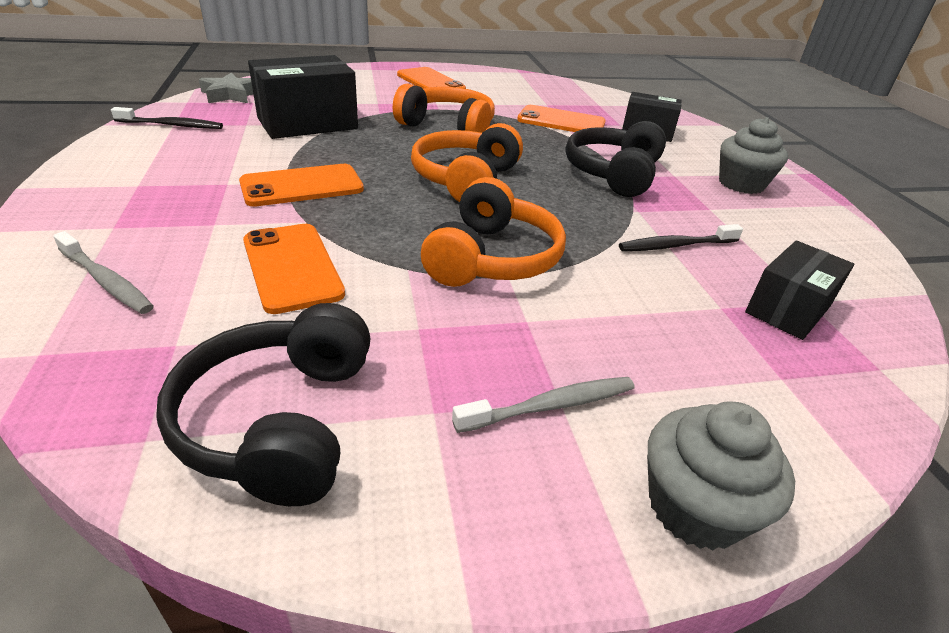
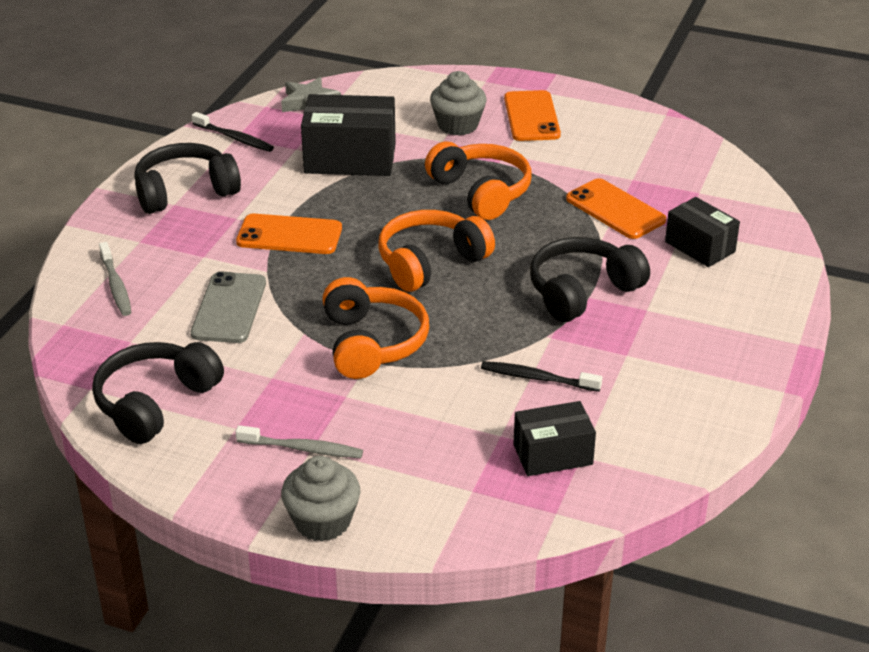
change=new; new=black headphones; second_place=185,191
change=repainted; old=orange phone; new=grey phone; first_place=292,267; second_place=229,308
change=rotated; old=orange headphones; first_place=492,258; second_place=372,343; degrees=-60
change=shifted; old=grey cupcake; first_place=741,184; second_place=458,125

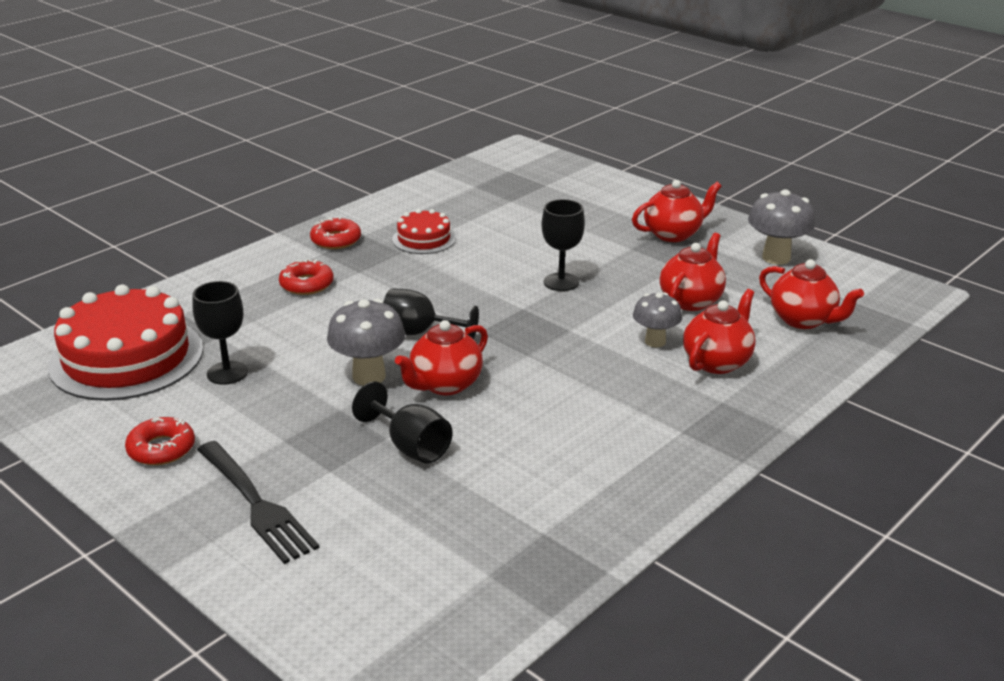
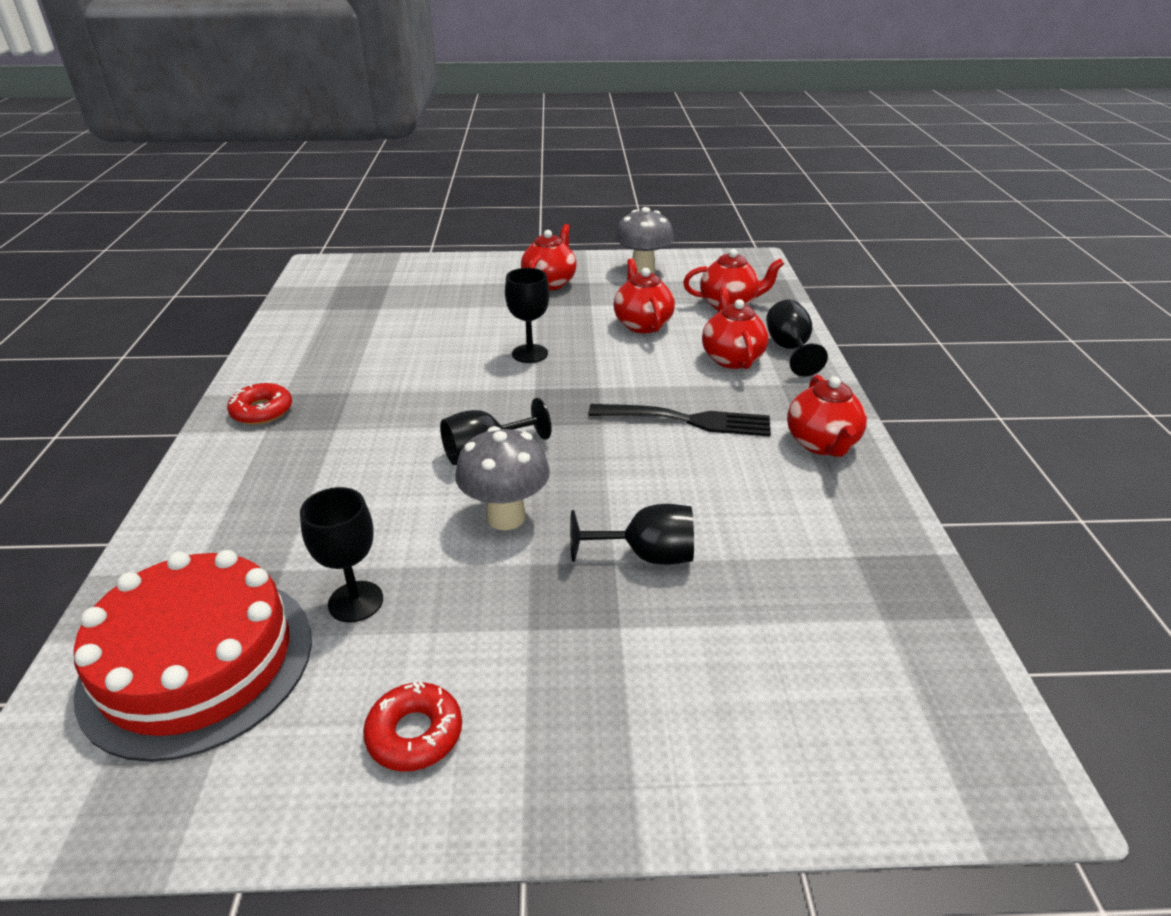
change=shifted; old=black fork; first_place=255,503; second_place=686,420
change=new; new=black goblet; second_place=789,349
change=shifted; old=red teapot; first_place=445,385; second_place=822,444
change=gone; old=red donut; first_place=306,284
change=gone; old=red cake; first_place=424,239
change=gone; old=grey mushroom; first_place=655,341

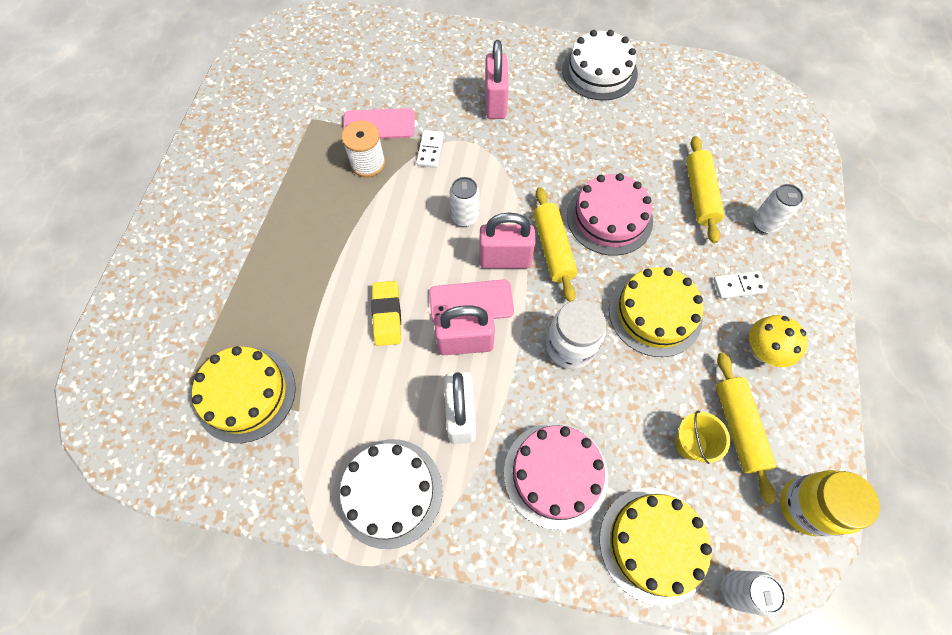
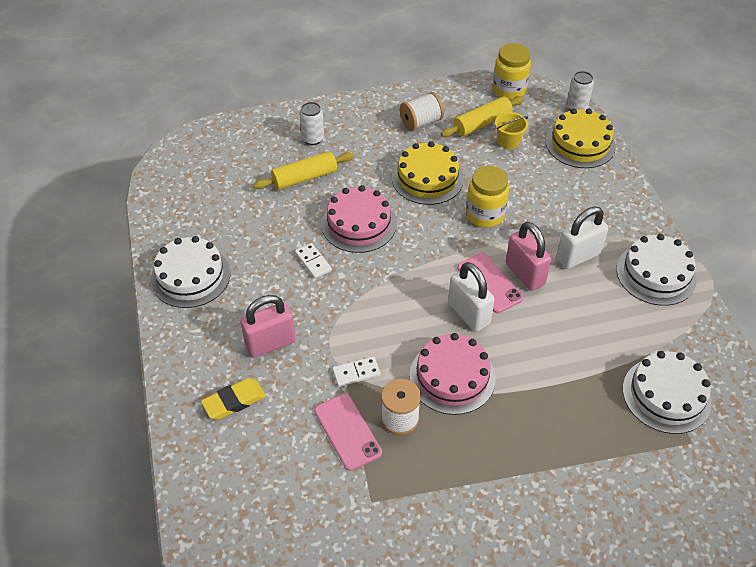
change=shifted; old=yellow eraser; first_place=387,315; second_place=234,401
change=shifted; old=white domino; first_place=738,286; second_place=313,262
change=swapped; old=yellow mushroom; new=white spool; first_place=762,351; second_place=421,122
change=shifted; old=pink cake; first_place=555,474; second_place=452,377
change=new; new=white padlock; second_place=469,314
change=repainted; old=white jar; new=yellow jar; first_place=570,347; second_place=485,215
change=repainted; old=yellow cake; new=white cake; first_place=246,394; second_place=666,395
change=gone; old=white can; first_place=465,217
change=gone; old=pink padlock; first_place=505,259
change=gone; old=yellow rolling pin; first_place=553,249

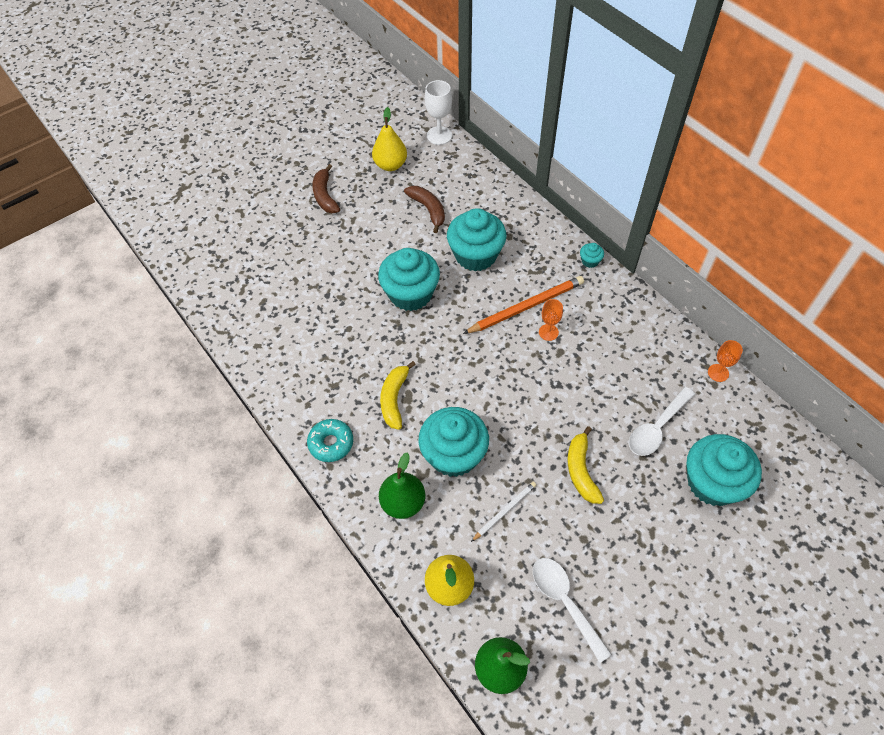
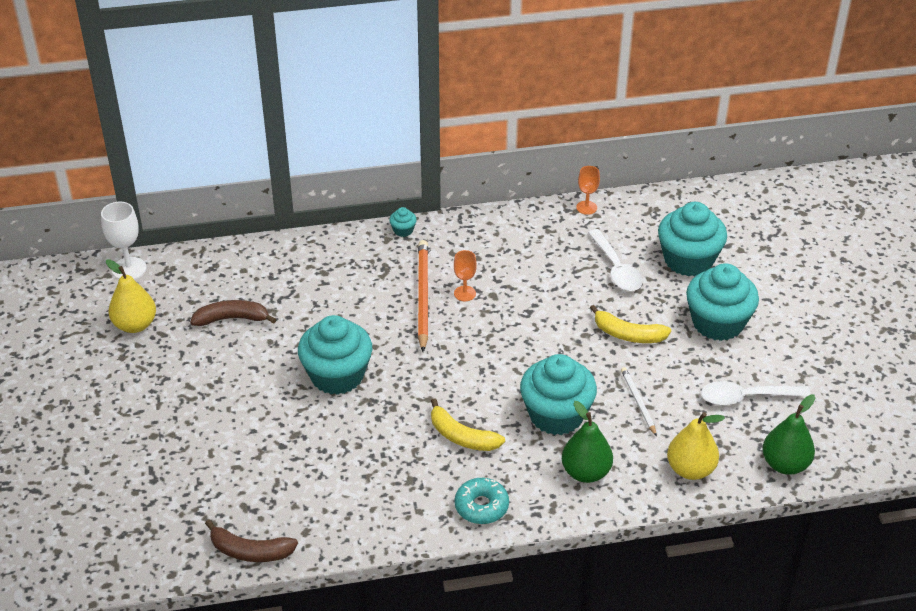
change=shifted; old=brown banana; first_place=325,196; second_place=250,551
change=shifted; old=turquoise cupcake; first_place=476,255; second_place=717,323

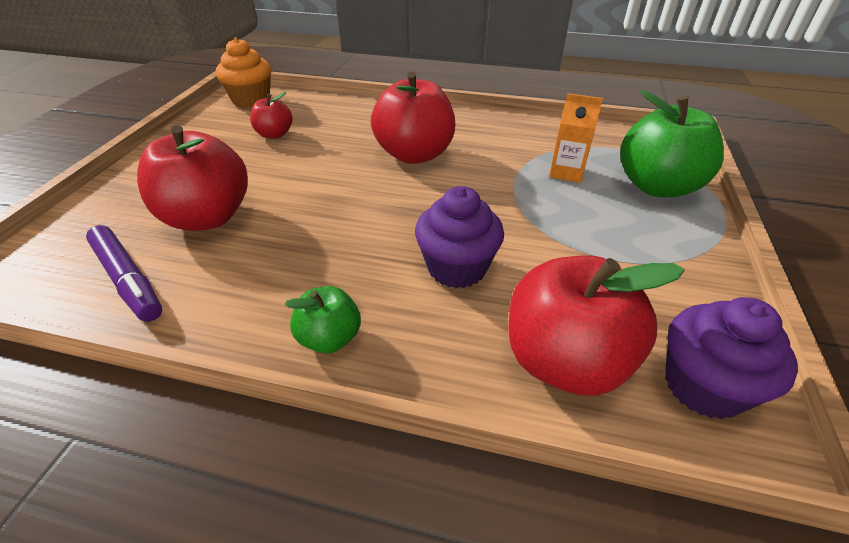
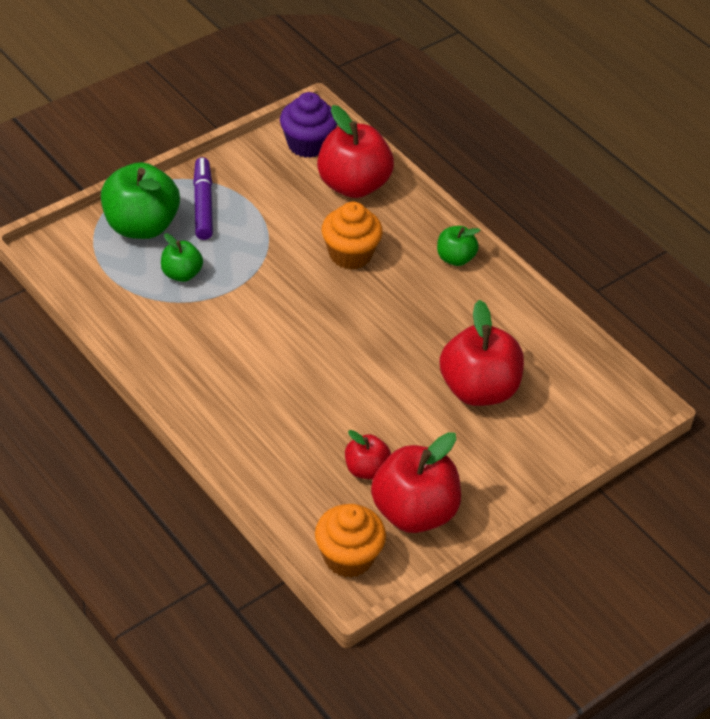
change=swapped; old=orange carton; new=green apple; first_place=566,172; second_place=181,274
change=shifted; old=purple marker; first_place=128,280; second_place=203,204
change=repainted; old=purple cupcake; new=orange cupcake; first_place=457,268; second_place=350,254
change=shifted; old=red apple; first_place=414,154; second_place=414,512

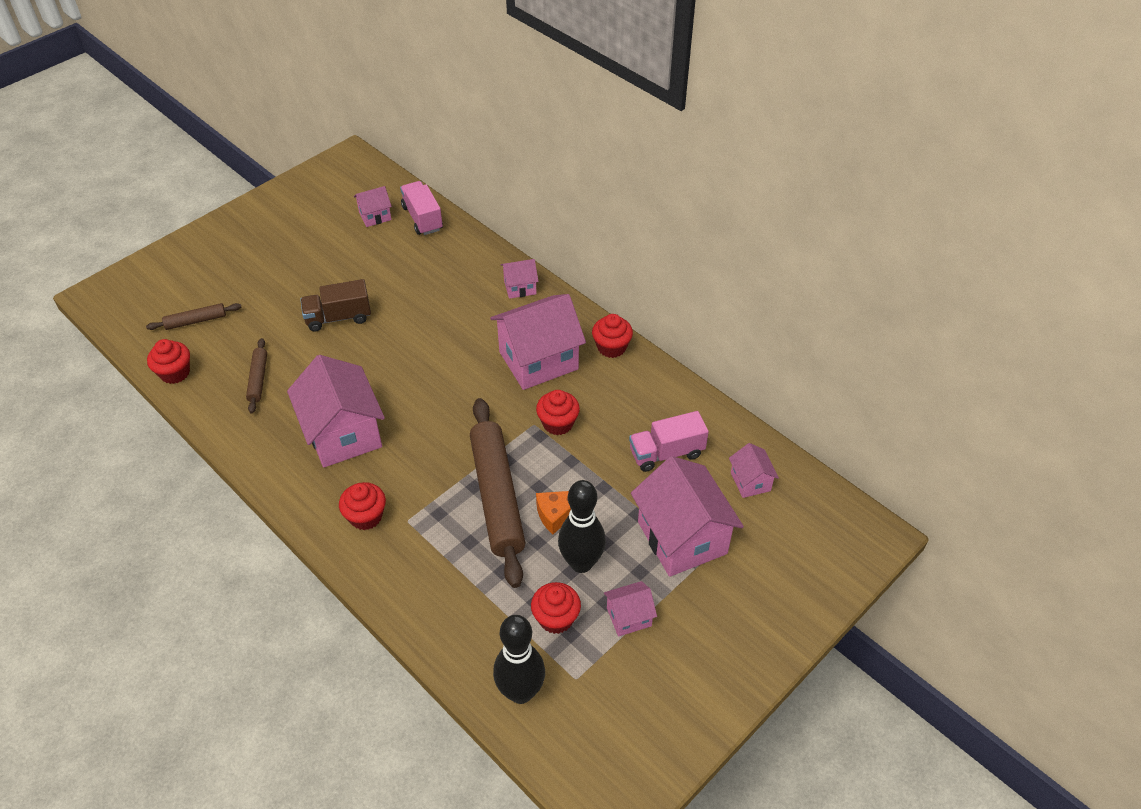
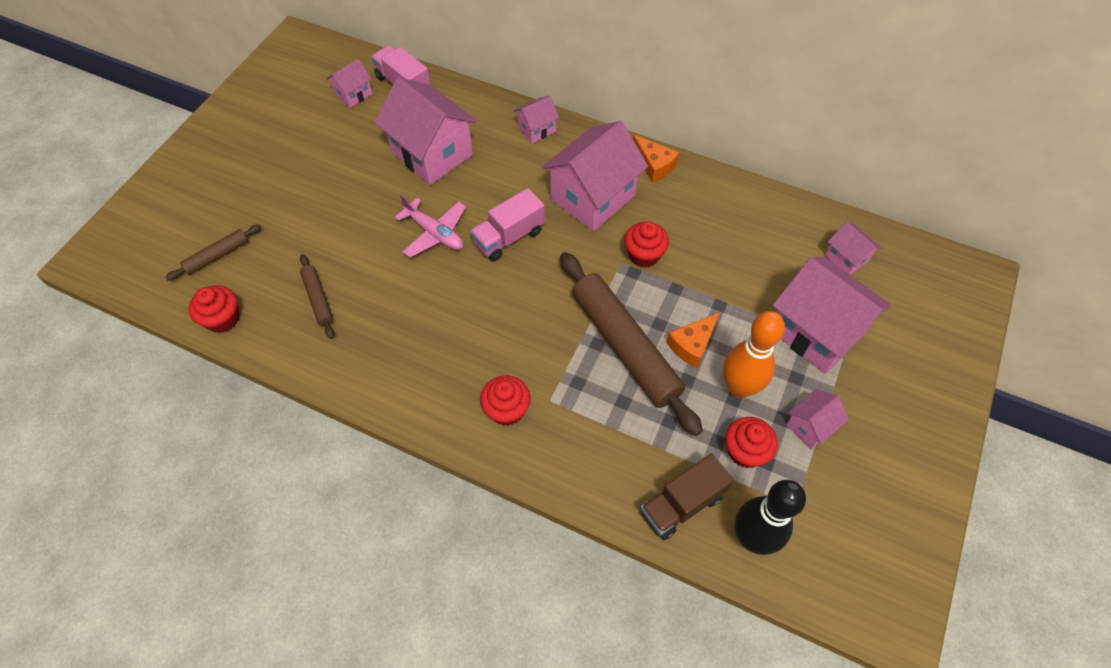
change=shifted; old=pink house; first_place=343,434; second_place=432,153
change=new; new=pink plane; second_place=434,233
change=shifted; old=pink truck; first_place=666,453; second_place=509,237
change=swapped; old=red cupcake; new=orange cheese; first_place=611,347; second_place=654,165
change=shifted; old=brown truck; first_place=338,317; second_place=681,504
change=repainted; old=black bowling pin; new=orange bowling pin; first_place=581,563; second_place=739,387

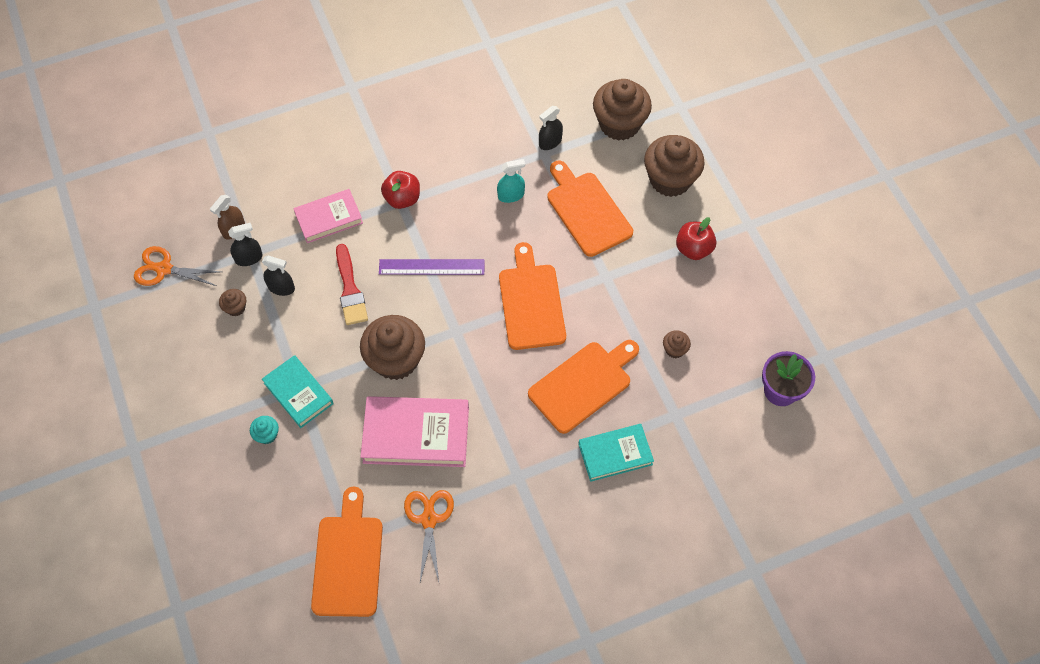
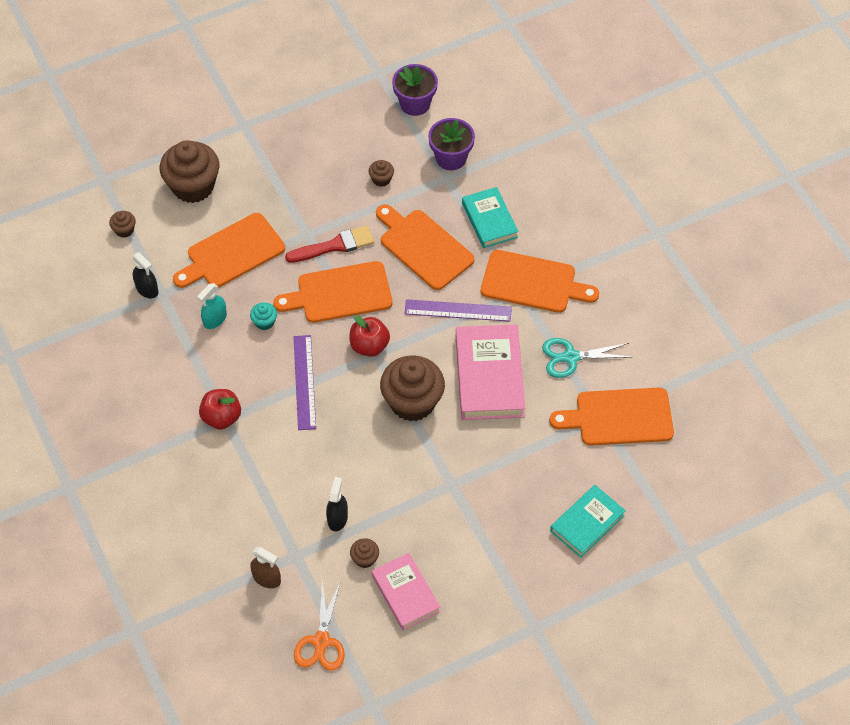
change=scaled; old=brown cupcake; first_place=619,124; second_place=124,230; factor=0.43
change=rotated; old=turquoise spray bottle; first_place=511,195; second_place=215,319; degrees=-120
change=shifted; old=turquoise cupcake; first_place=267,435; second_place=264,322
change=shifted; old=red brush; first_place=350,289; second_place=334,245
change=shifted; old=red apple; first_place=693,249; second_place=369,346
change=shifted; old=pink book; first_place=329,218; second_place=405,593
change=new; new=purple ruler; second_place=458,311
change=new; new=purple flower pot; second_place=451,158
change=new; new=orange cutting board; second_place=533,283
change=repainted; old=orange scissors; new=turquoise scissors; first_place=429,519; second_place=571,357
change=shifted; old=turquoise book; first_place=298,393; second_place=587,523
change=gone; old=black spray bottle; first_place=249,258

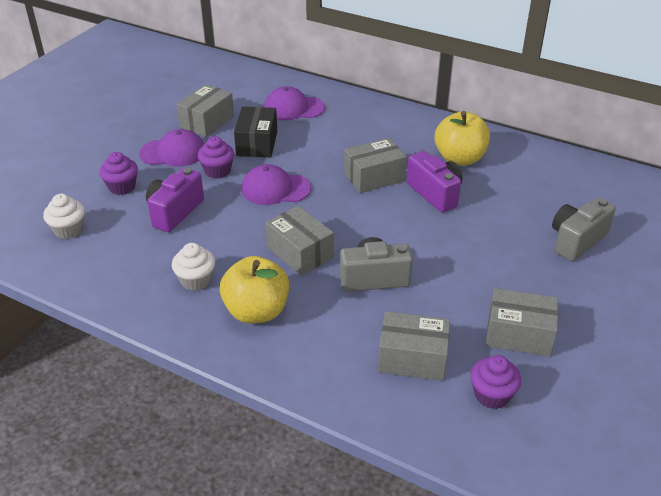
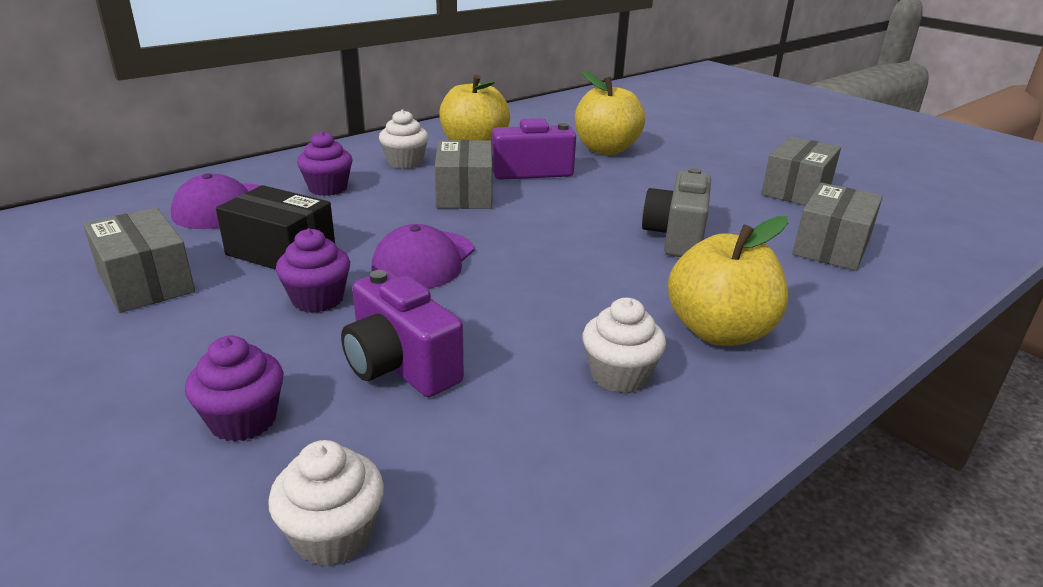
change=shifted; old=purple cupcake; first_place=492,395; second_place=328,188
change=new; new=white cupcake; second_place=405,162
change=new; new=yellow apple; second_place=606,149
change=gone; old=purple cap; first_place=173,152
change=gone; old=grey box; first_place=300,252
change=gone; old=grey camera; first_place=576,241

